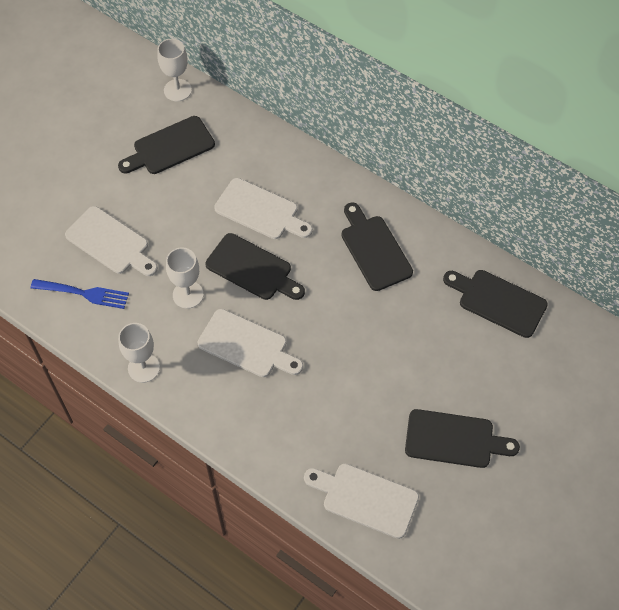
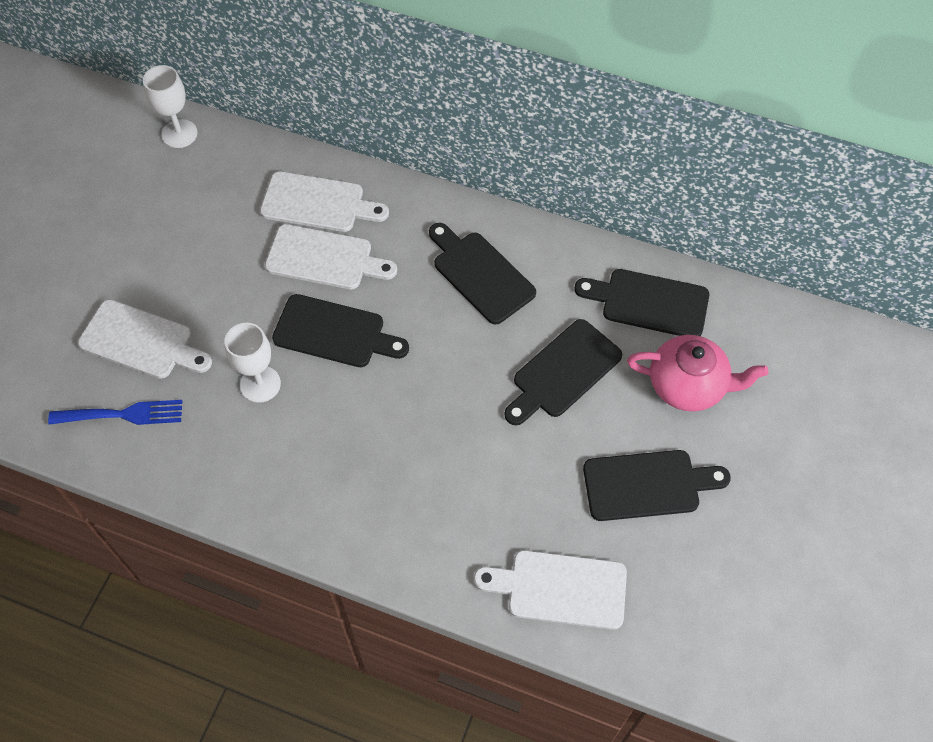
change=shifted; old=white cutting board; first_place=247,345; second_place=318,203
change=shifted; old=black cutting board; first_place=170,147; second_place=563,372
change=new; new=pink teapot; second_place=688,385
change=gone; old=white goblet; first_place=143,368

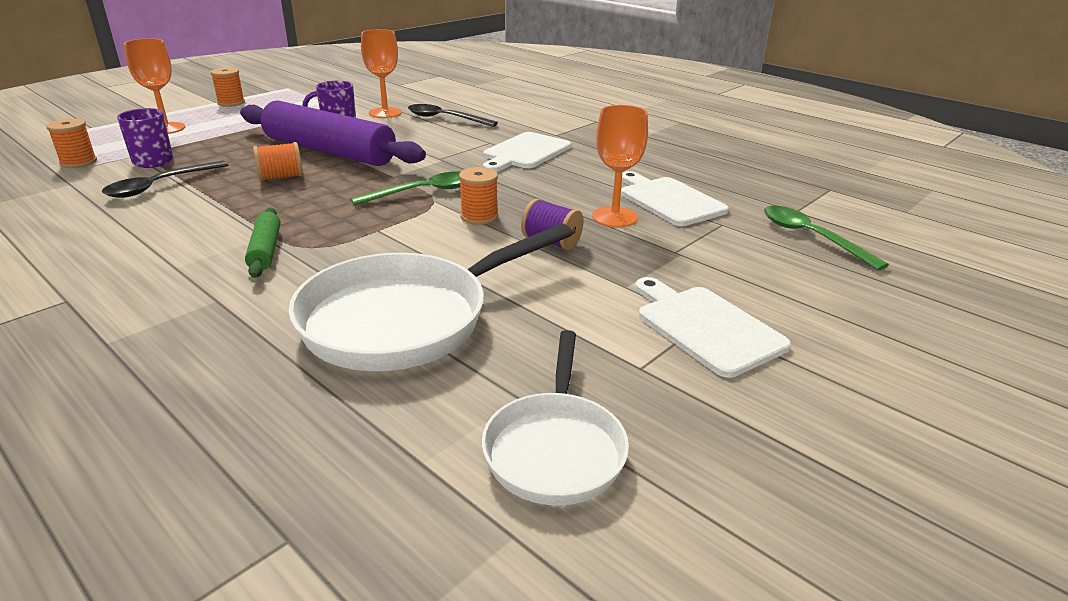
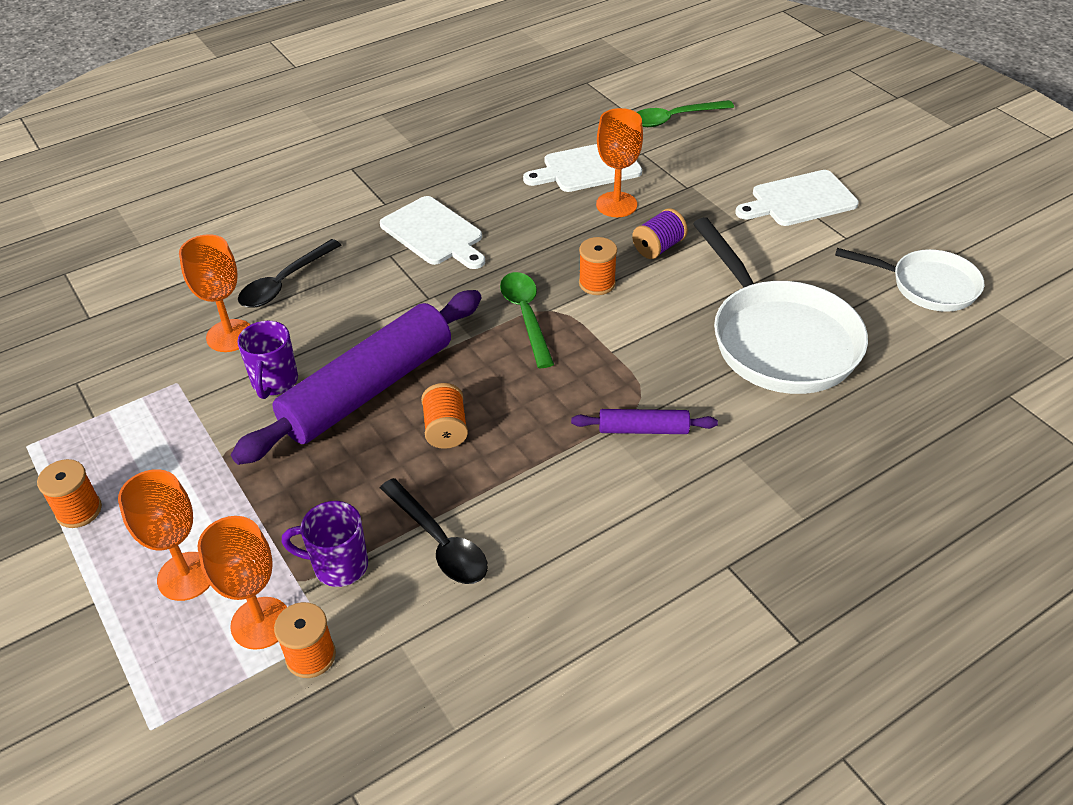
change=new; new=orange goblet; second_place=260,623
change=repainted; old=green rolling pin; new=purple rolling pin; first_place=265,250; second_place=643,429

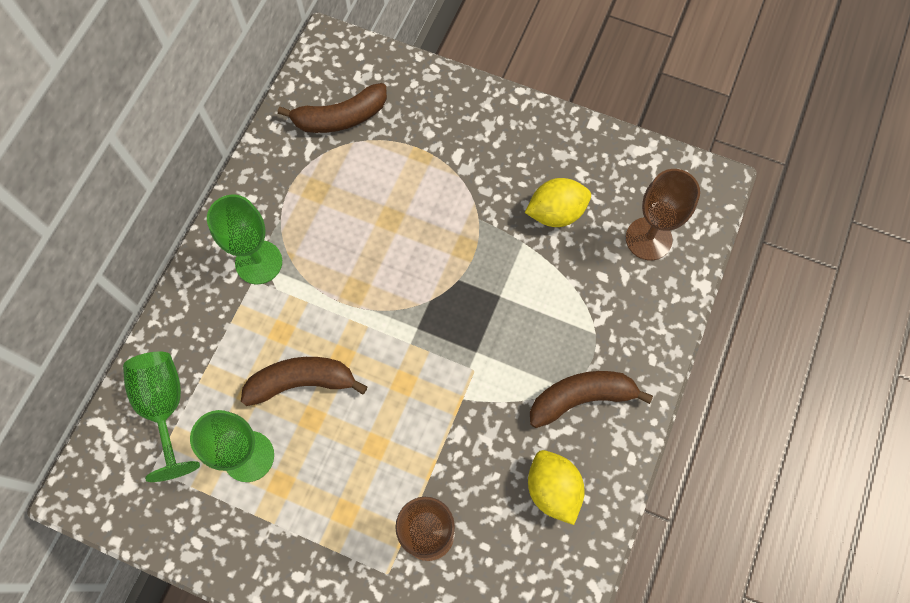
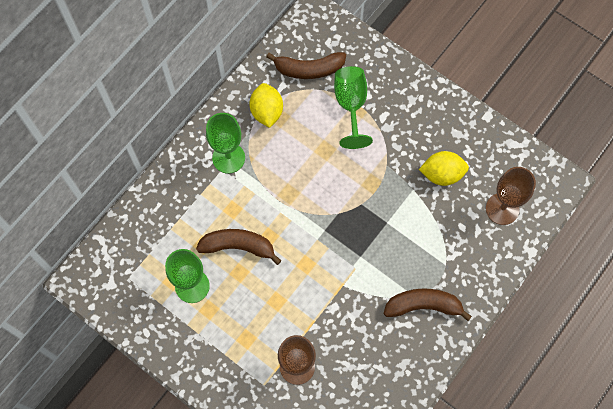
change=shifted; old=yellow lemon; first_place=552,489; second_place=266,112
change=shifted; old=green goblet; first_place=165,406; second_place=351,105

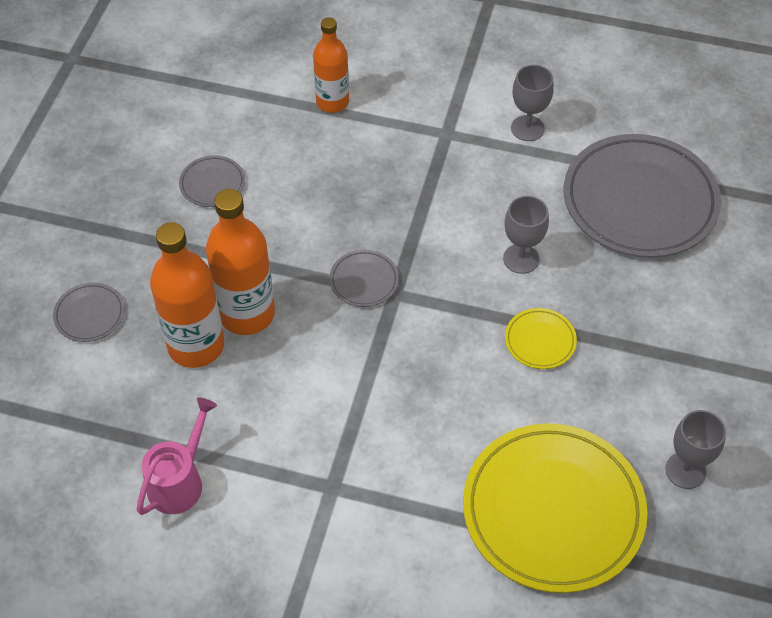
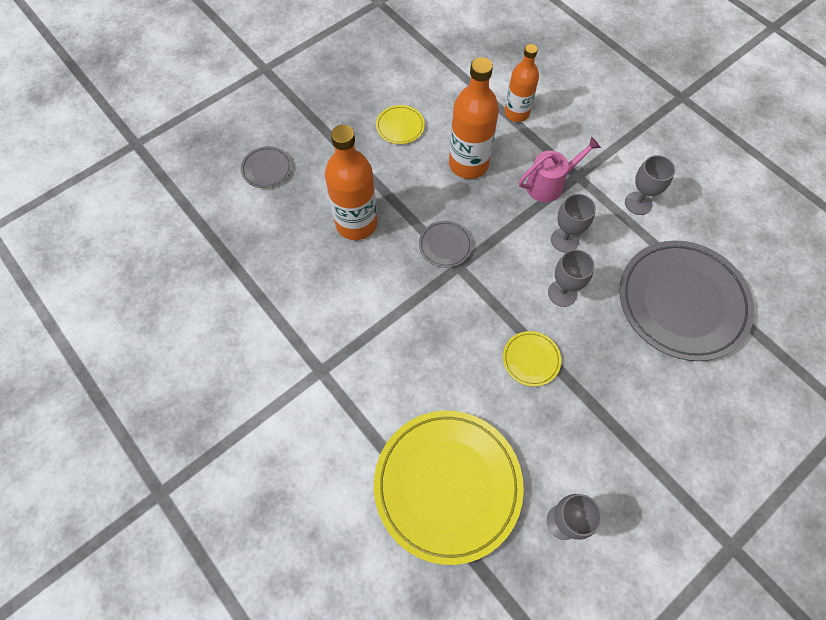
change=repainted; old=grey plate; new=yellow plate; first_place=212,184; second_place=400,126
change=shifted; old=orange bottle; first_place=196,345; second_place=468,164
change=shifted; old=pink watering can; first_place=179,481; second_place=549,184
change=new; new=grey goblet; second_place=564,240

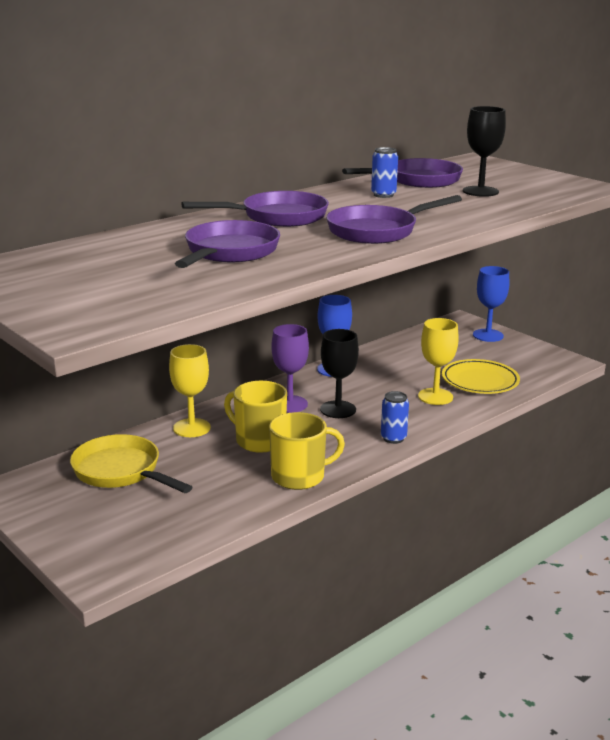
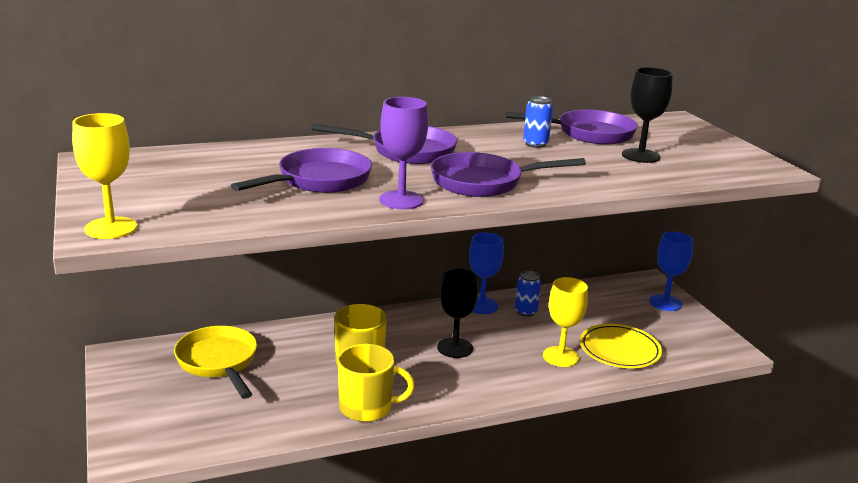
change=shifted; old=yellow goblet; first_place=191,428; second_place=111,228
change=shifted; old=purple goblet; first_place=290,404; second_place=401,200
change=shifted; old=blue can; first_place=393,438; second_place=526,312

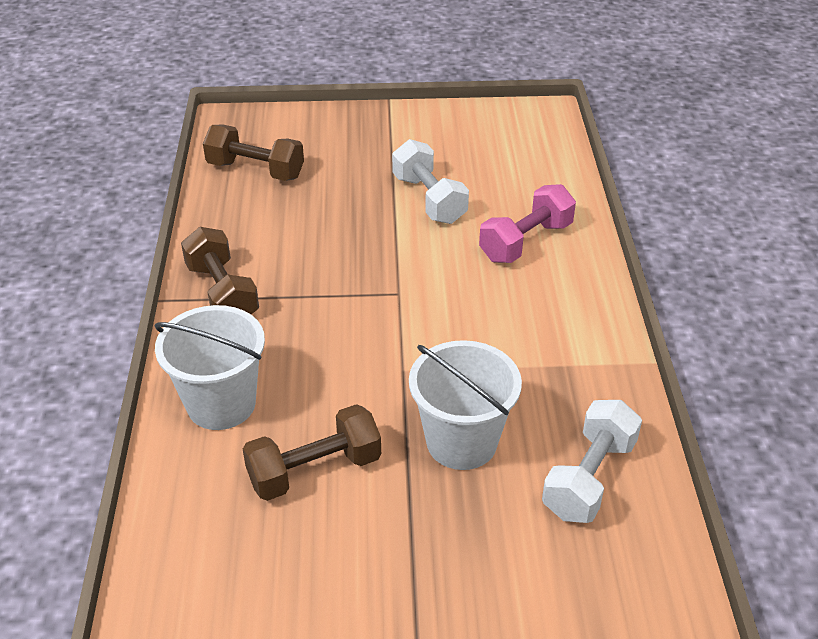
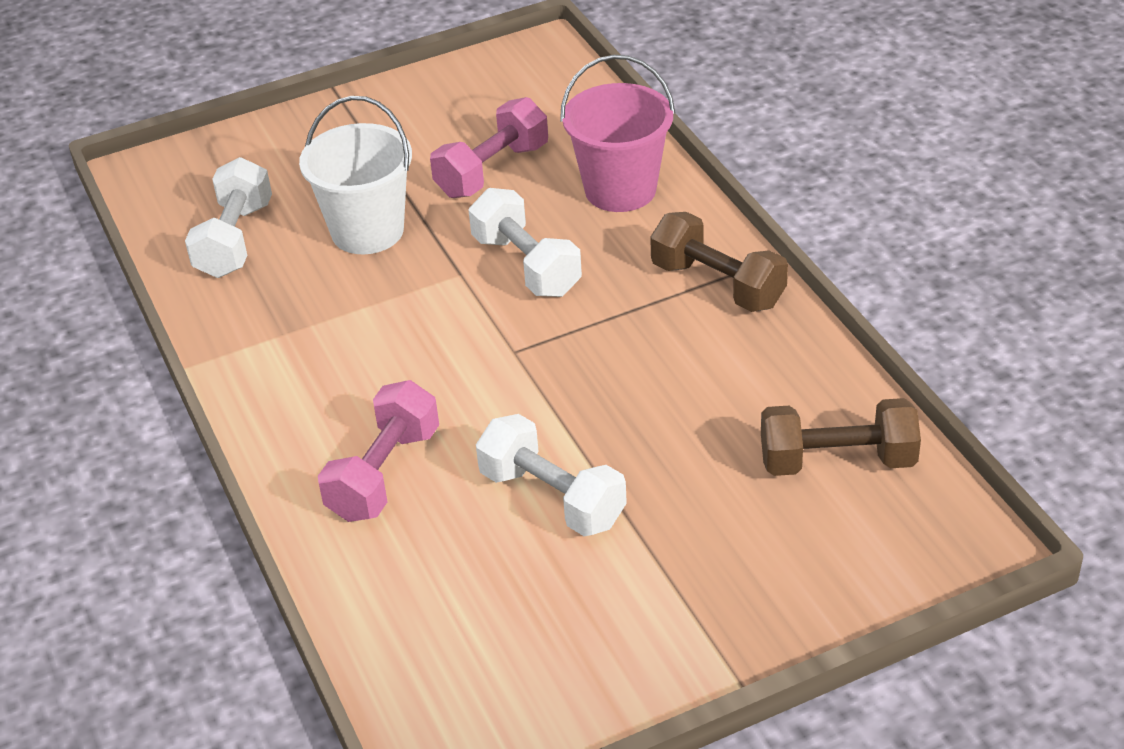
change=repainted; old=brown dumbbell; new=pink dumbbell; first_place=314,470; second_place=492,171
change=new; new=white dumbbell; second_place=526,265
change=repainted; old=white bucket; new=pink bucket; first_place=221,404; second_place=620,190

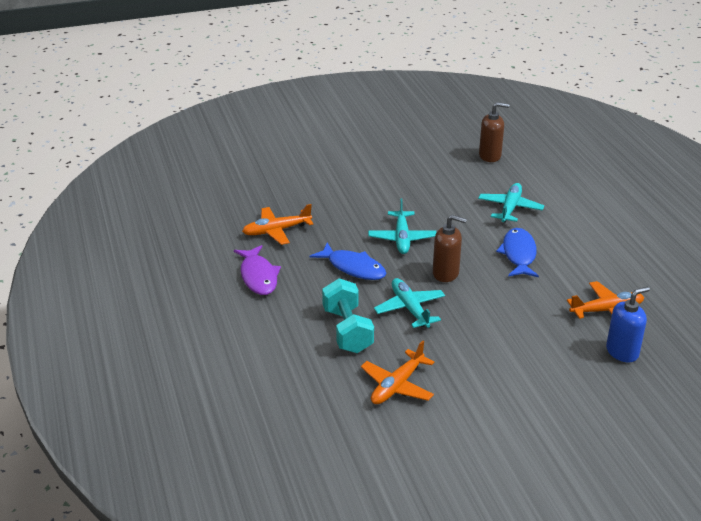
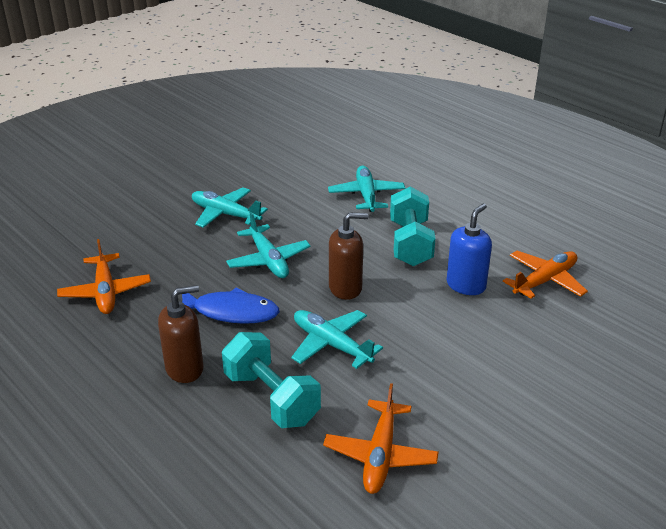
change=rotated; old=orange plane; first_place=276,231; second_place=105,292; degrees=-60
change=shifted; old=brown soap dispenser; first_place=490,156; second_place=185,368
change=new; new=turquoise plane; second_place=225,214
change=swapped; old=blue fish; new=turquoise dumbbell; first_place=518,254; second_place=410,243
change=shifted; old=blue soap dispenser; first_place=622,352; second_place=466,285
change=gone; old=purple fish; first_place=258,276

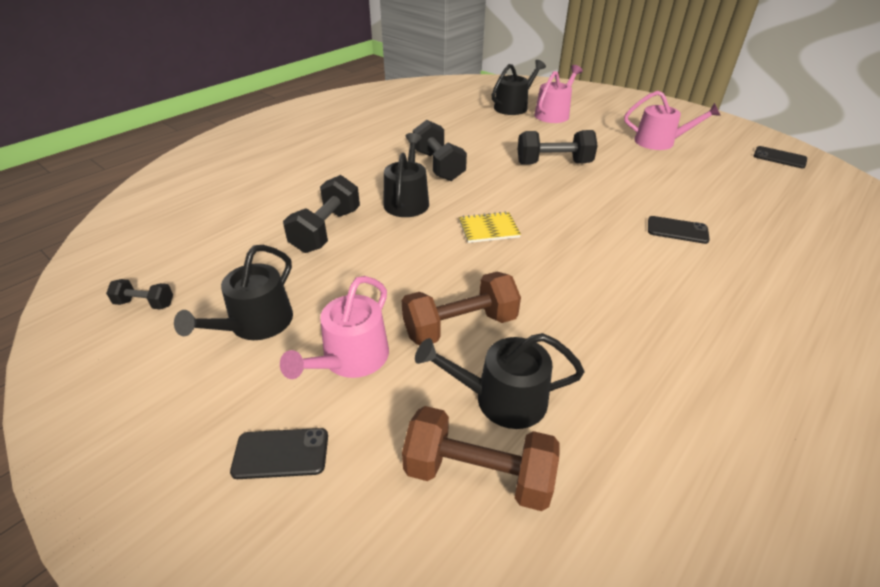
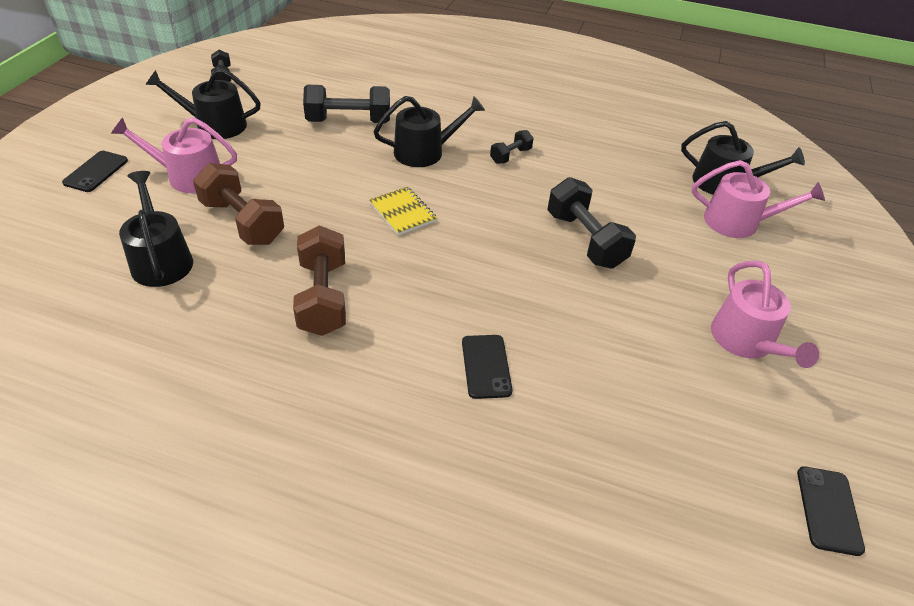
change=rotated; old=black phone; first_place=281,453; second_place=96,172; degrees=45
change=shifted; old=brown dumbbell; first_place=478,474; second_place=323,297
change=scaled; old=black dumbbell; first_place=438,166; second_place=510,156; factor=0.53

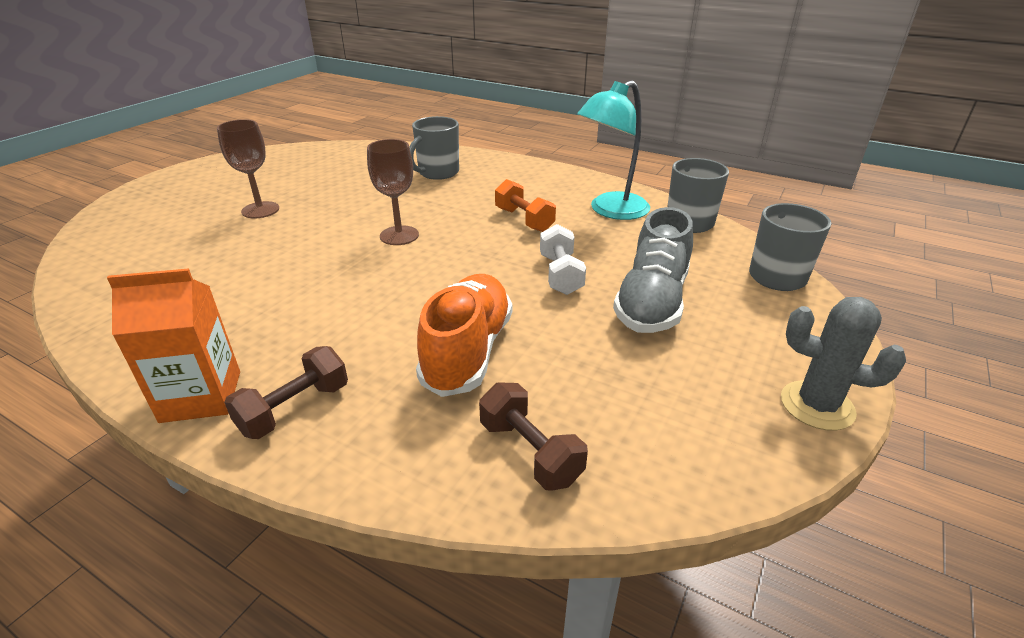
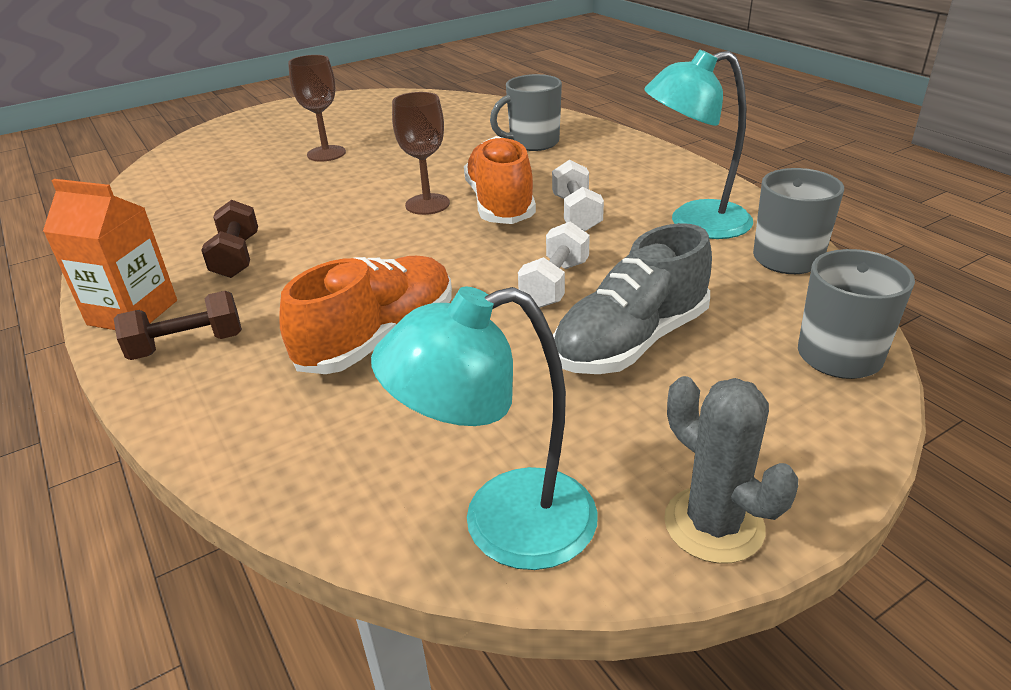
change=shifted; old=brown dumbbell; first_place=530,452; second_place=237,257
change=new; new=turquoise lamp; second_place=502,524
change=new; new=orange shoe; second_place=500,204
change=repainted; old=orange dumbbell; new=white dumbbell; first_place=524,220; second_place=576,213

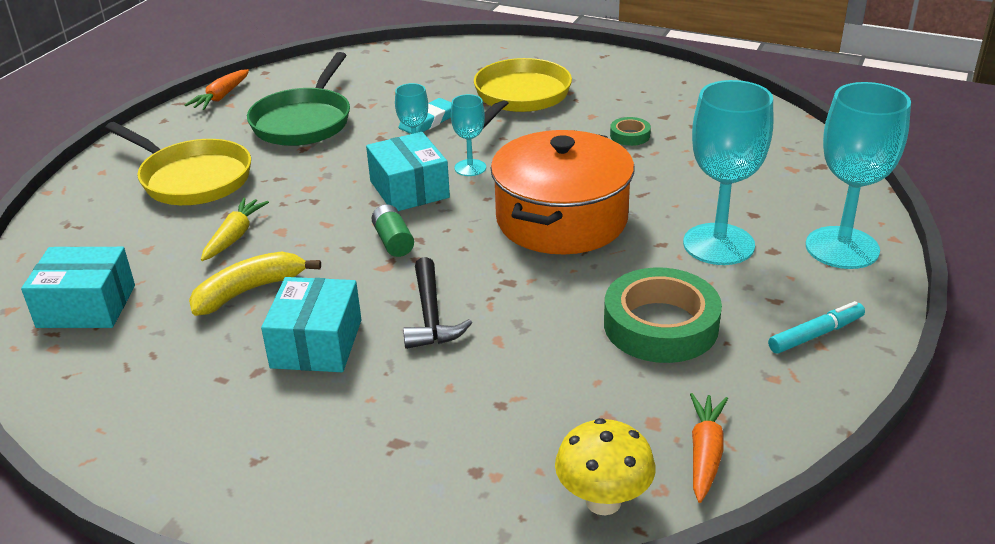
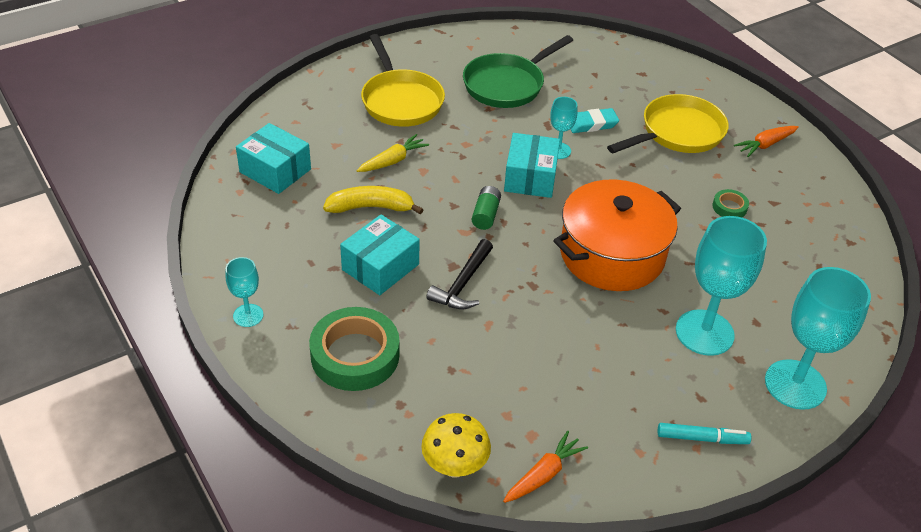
change=shifted; old=turquoise goblet; first_place=470,168; second_place=248,315
change=shifted; old=green tape; first_place=660,325; second_place=355,355
change=shifted; old=orange carrot; first_place=221,97; second_place=765,145

